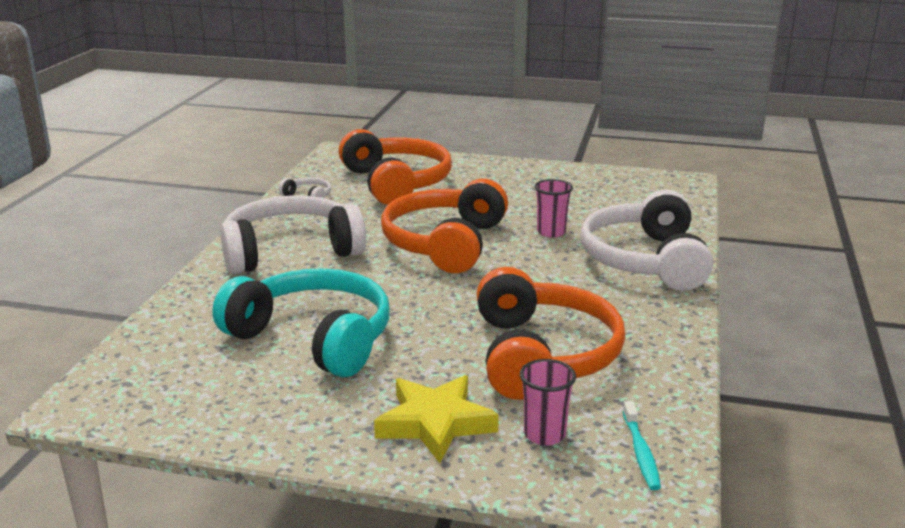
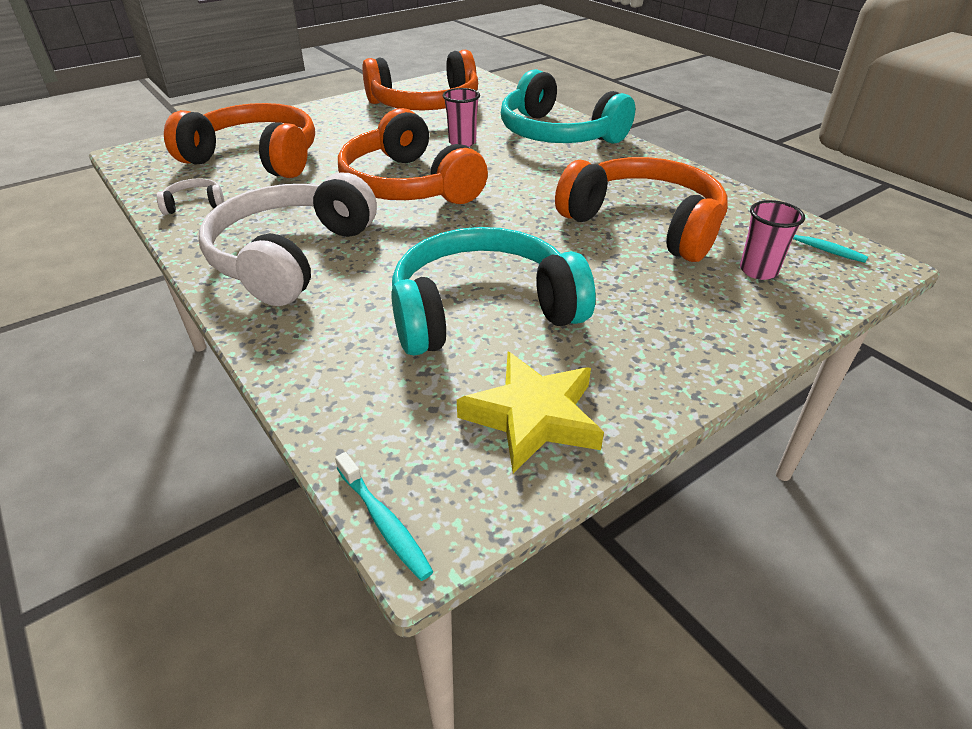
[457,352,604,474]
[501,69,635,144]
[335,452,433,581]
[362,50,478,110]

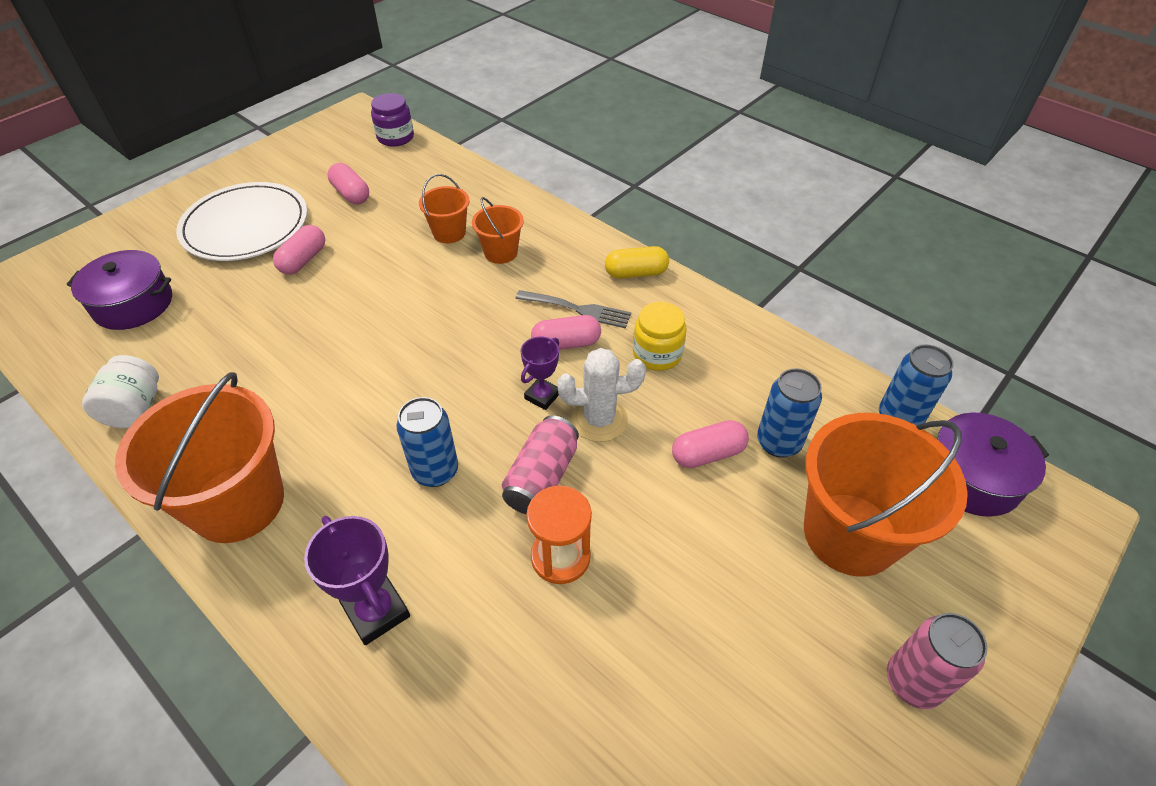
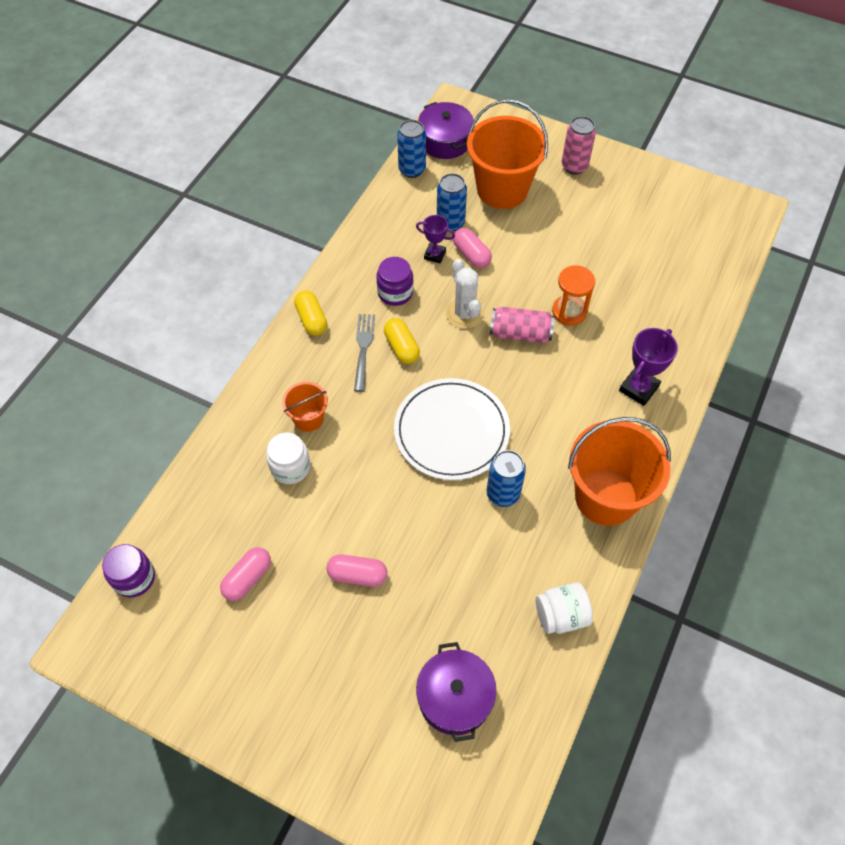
[394,378,510,480]
[487,450,526,507]
[266,432,310,484]
[416,215,455,263]
[384,318,420,364]
[376,257,414,306]

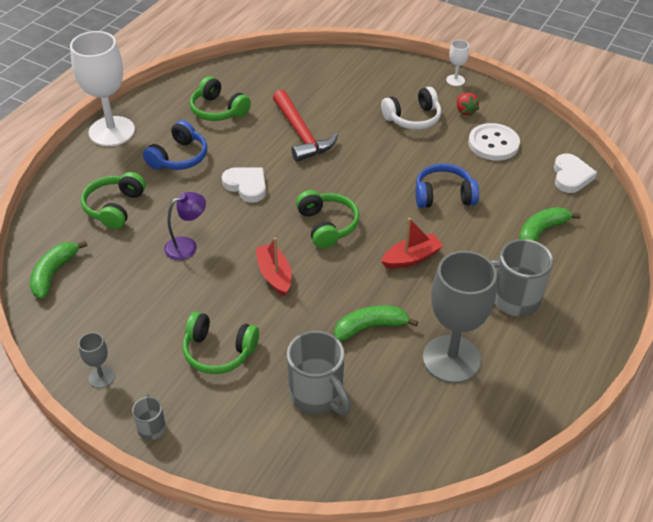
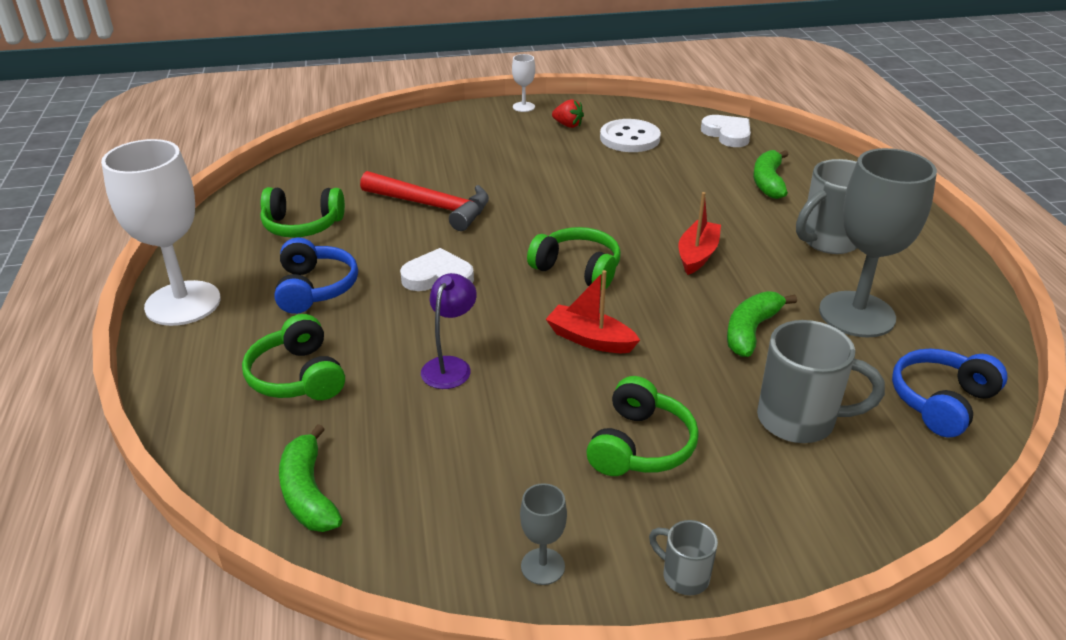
[586,376,699,476]
[381,87,441,130] (first image)
[892,348,1008,437]

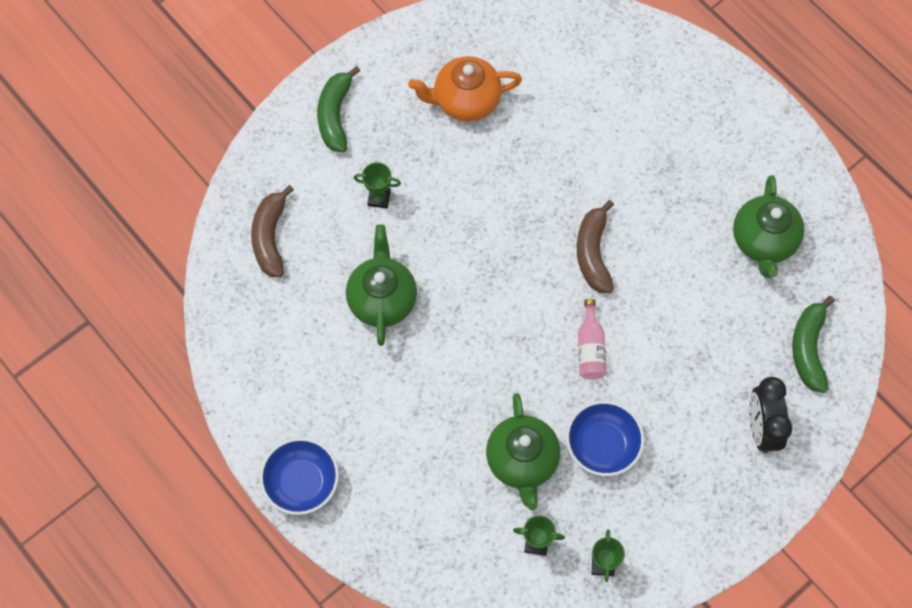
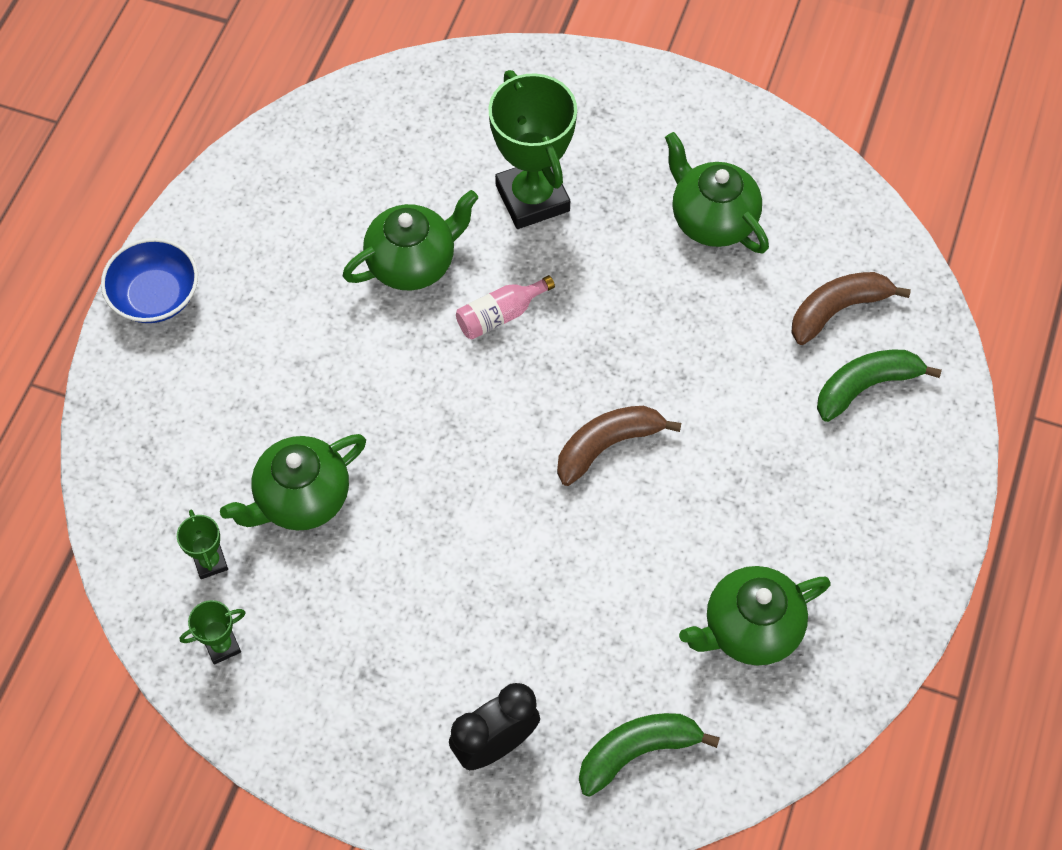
[792,272,911,345]
[817,350,942,422]
[488,70,577,229]
[665,132,769,253]
[566,401,644,476] (first image)
[456,275,555,340]

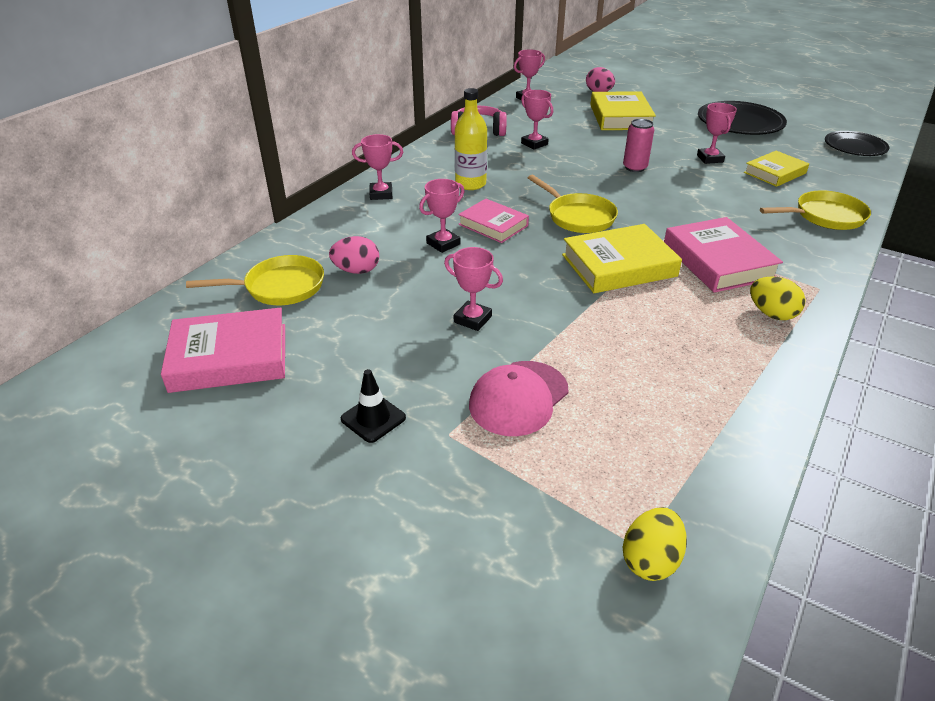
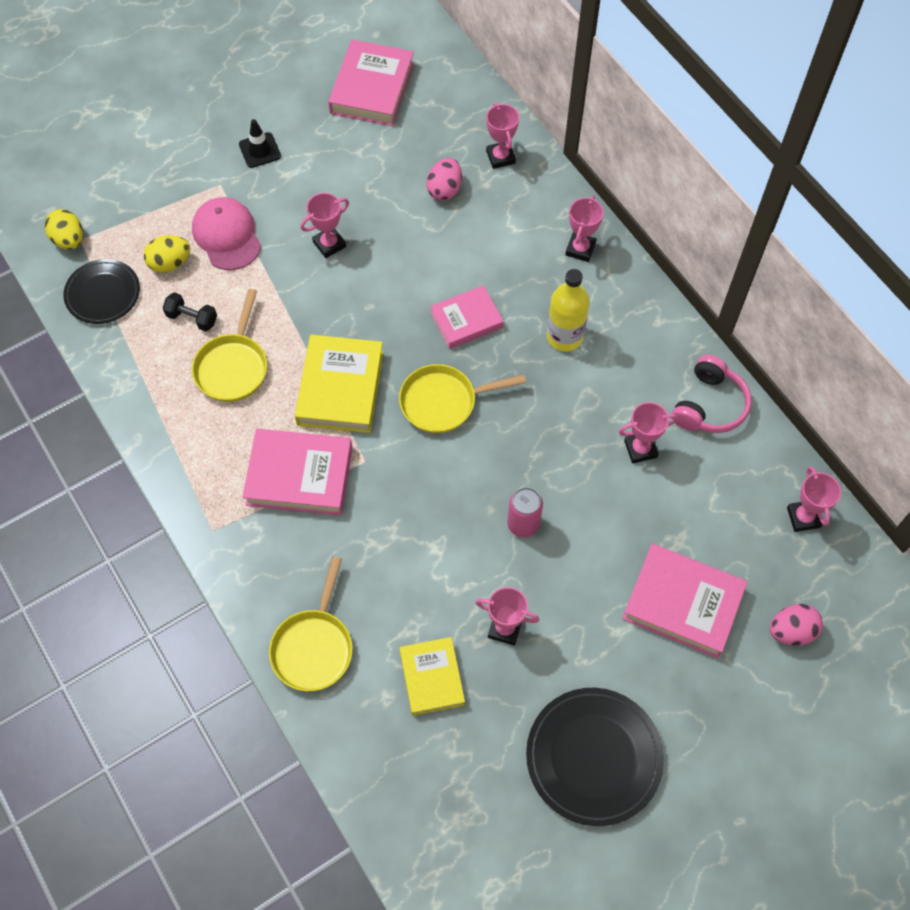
[192,289,267,402]
[486,102,519,169]
[622,544,747,658]
[144,235,190,273]
[63,259,140,324]
[163,292,217,332]

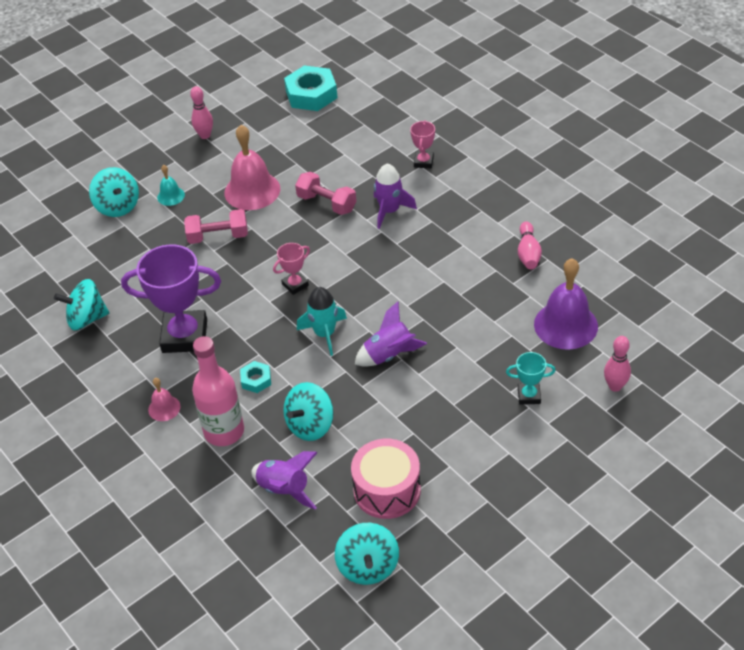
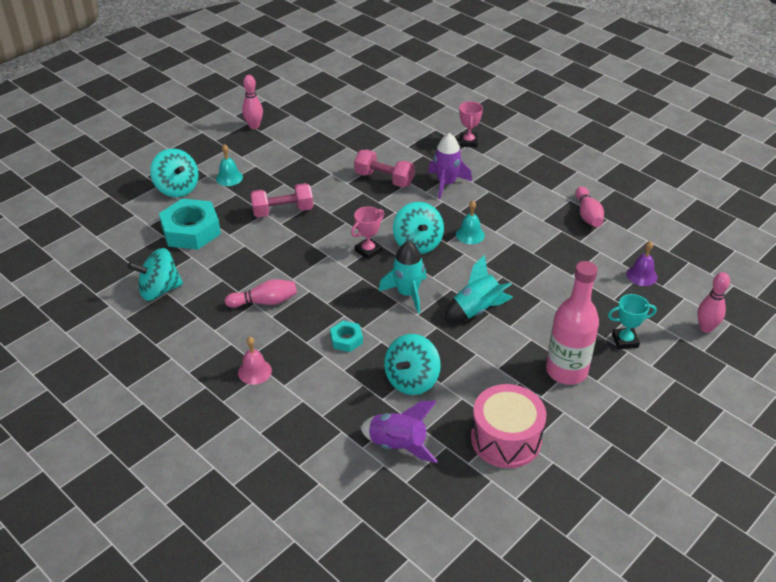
[225,279,297,308]
[546,261,599,385]
[225,125,280,210] (first image)
[159,199,221,250]
[393,202,444,254]
[445,255,513,321]
[626,241,657,286]
[456,201,485,244]

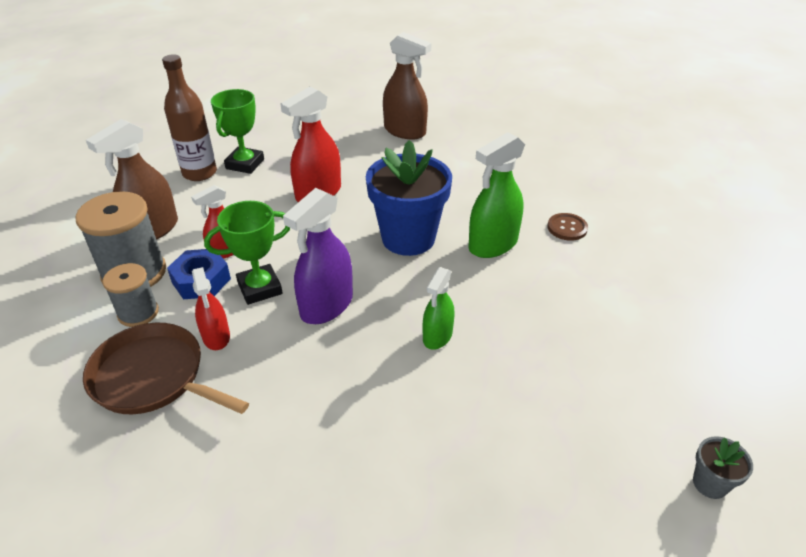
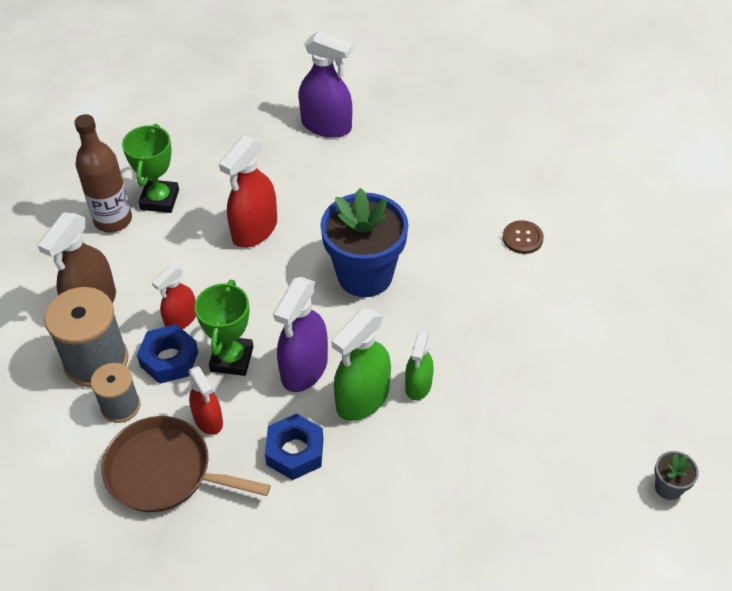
[194,280,253,376]
[299,31,353,138]
[331,309,391,421]
[265,413,323,480]

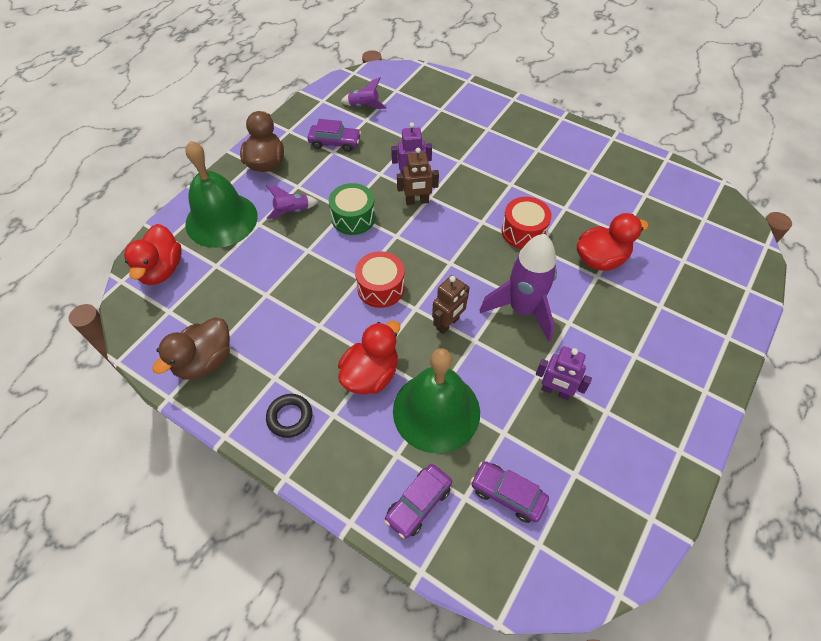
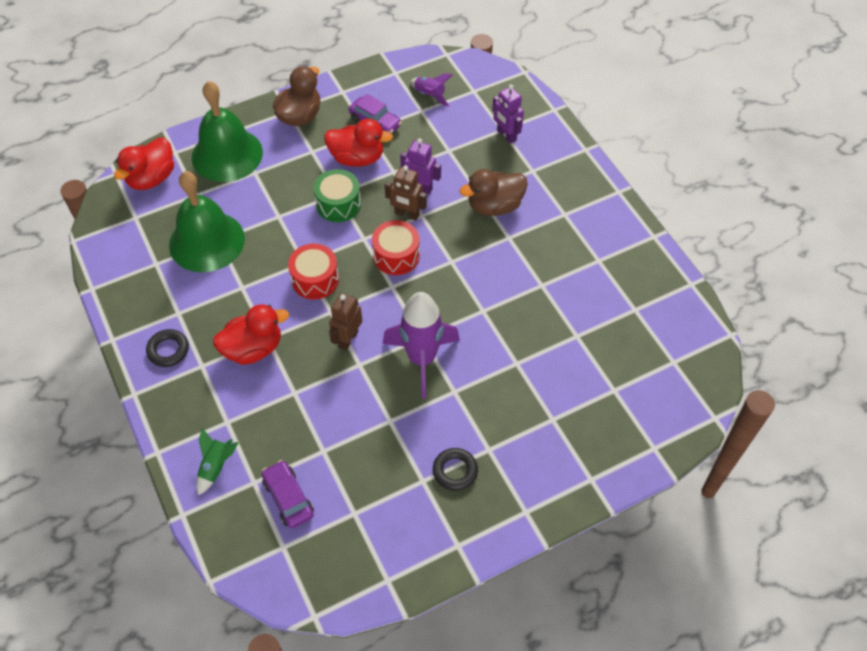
[460,169,528,216]
[266,185,319,219] (first image)
[196,428,239,495]
[169,171,245,272]
[329,293,362,351]
[372,220,420,275]
[492,84,524,144]
[324,119,393,167]
[433,448,478,491]

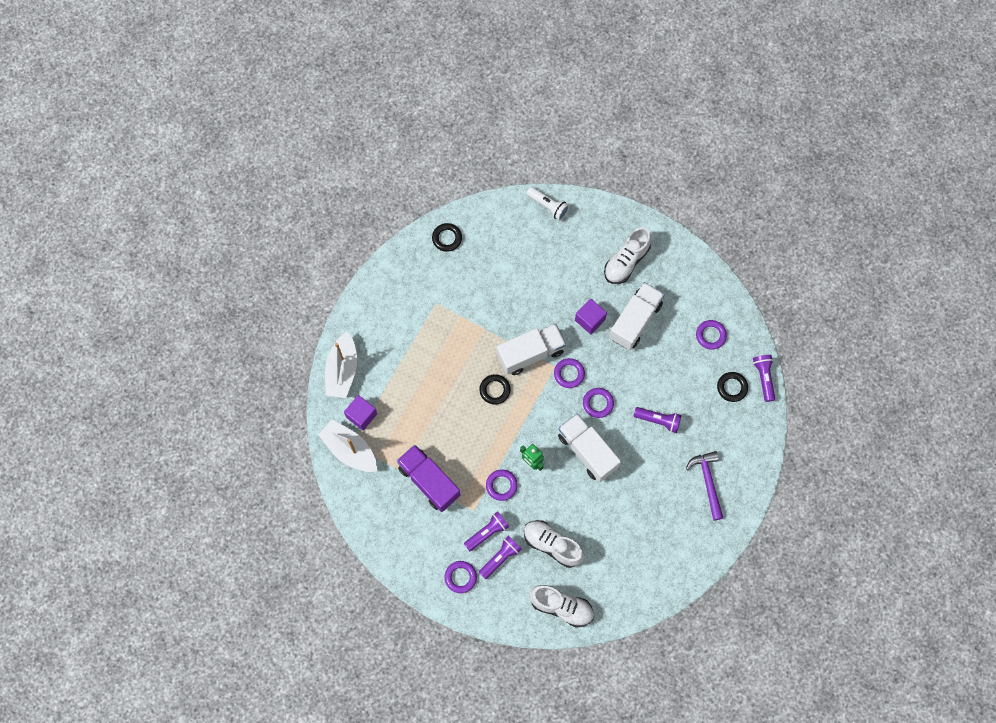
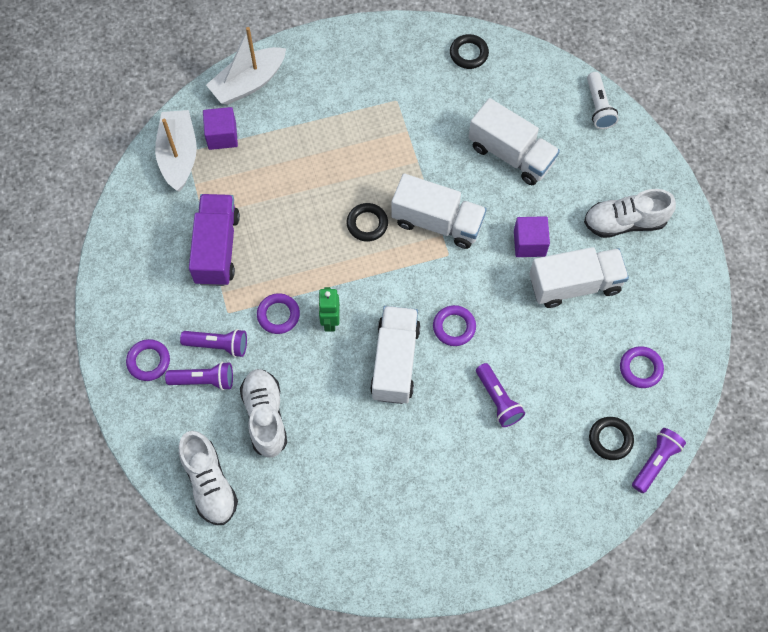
[554,358,585,388] (first image)
[686,451,723,521] (first image)
[468,98,560,185]

